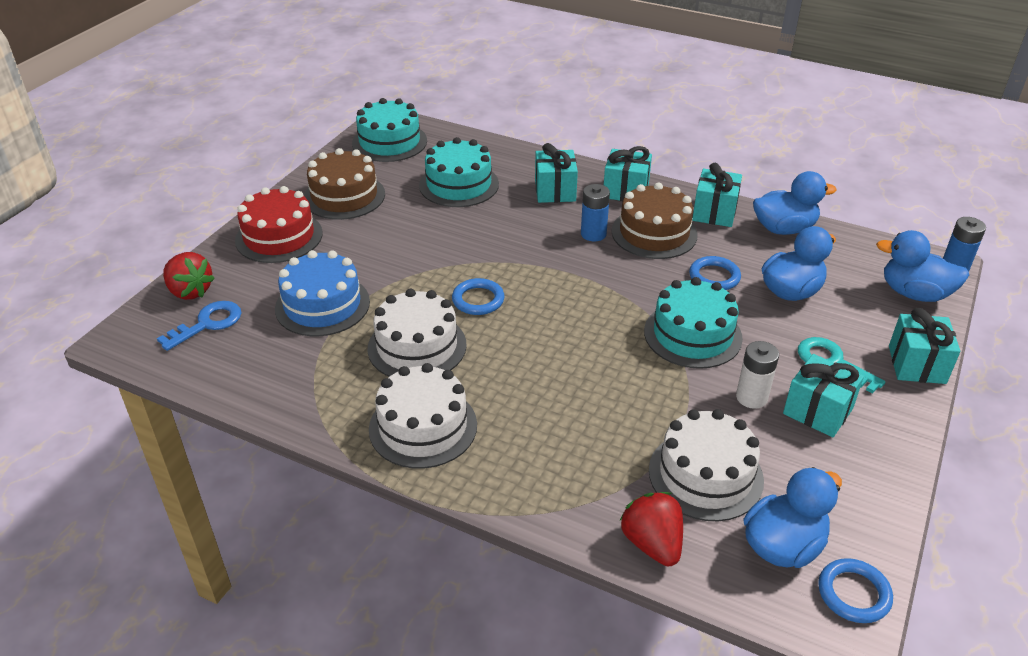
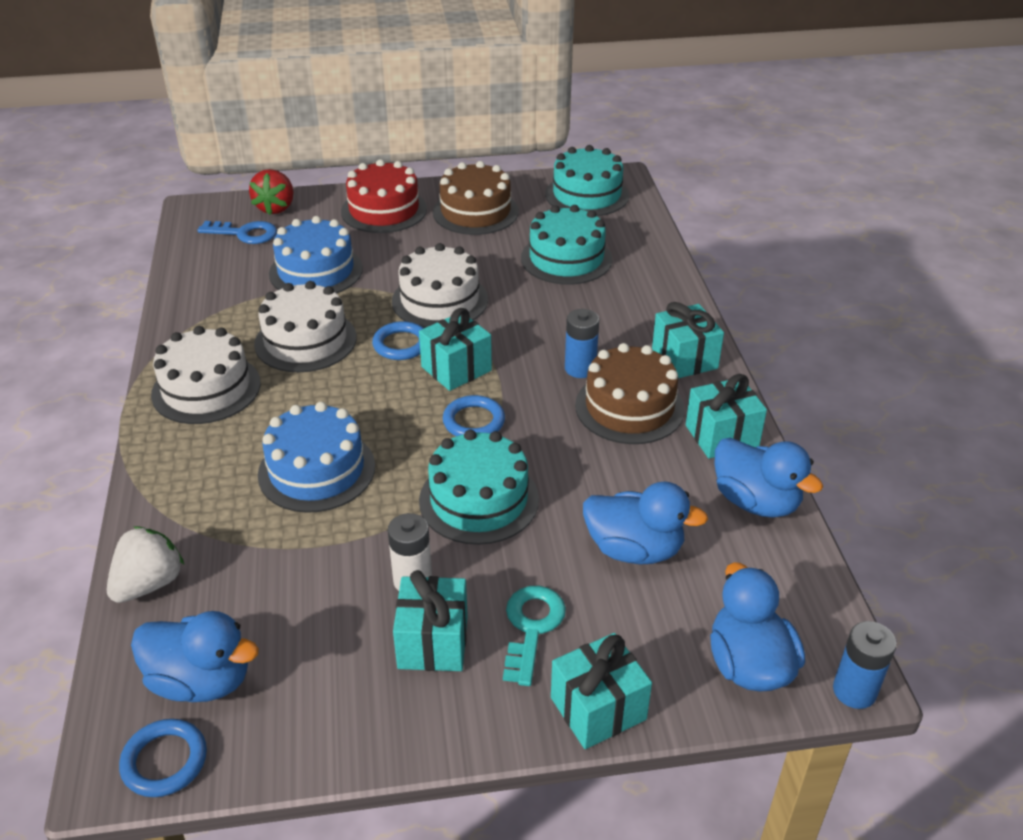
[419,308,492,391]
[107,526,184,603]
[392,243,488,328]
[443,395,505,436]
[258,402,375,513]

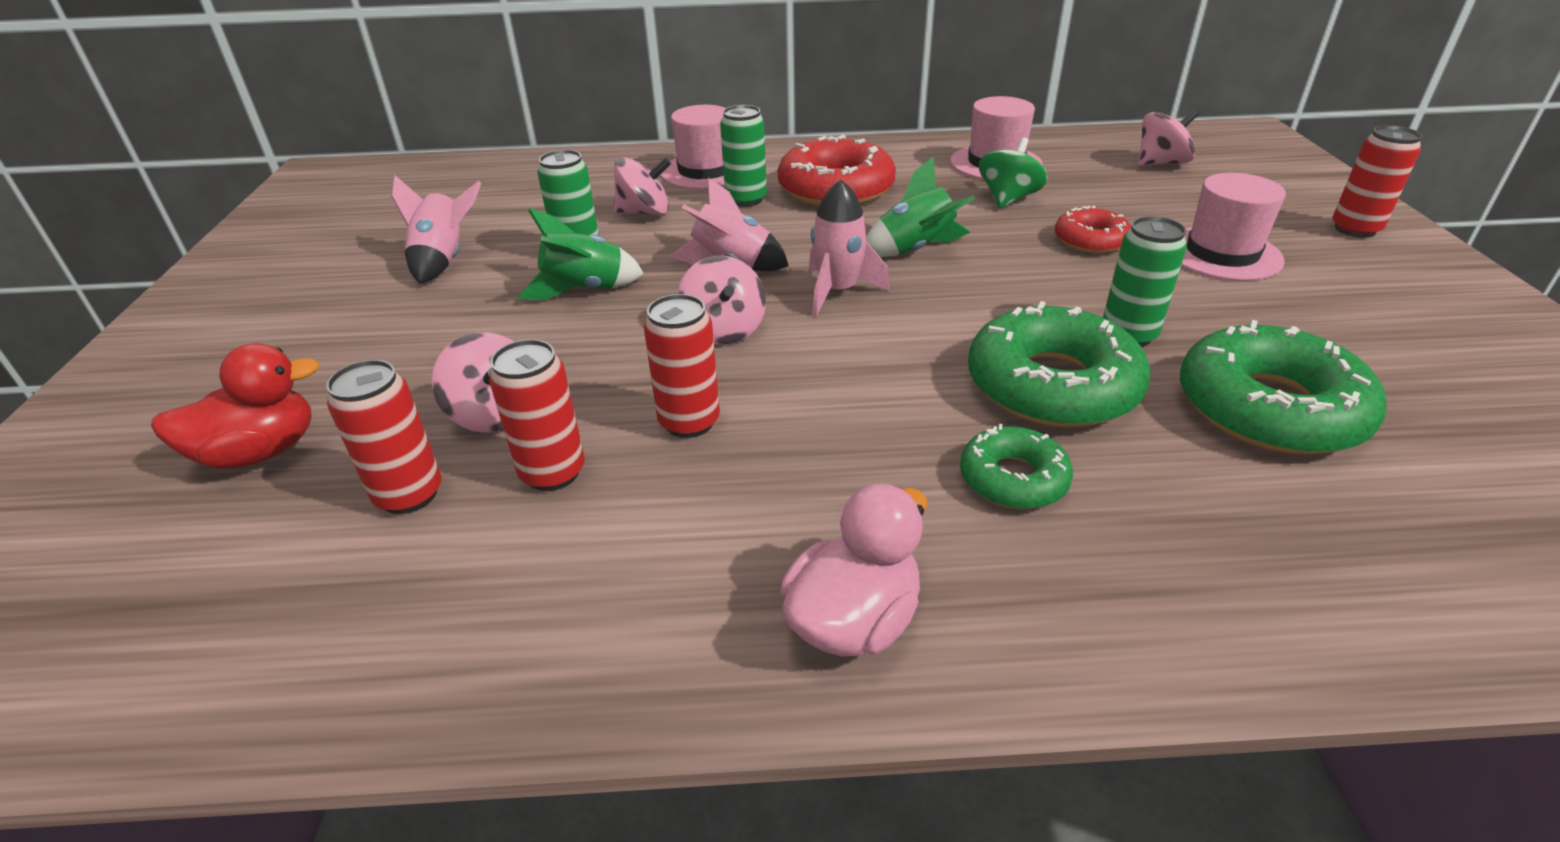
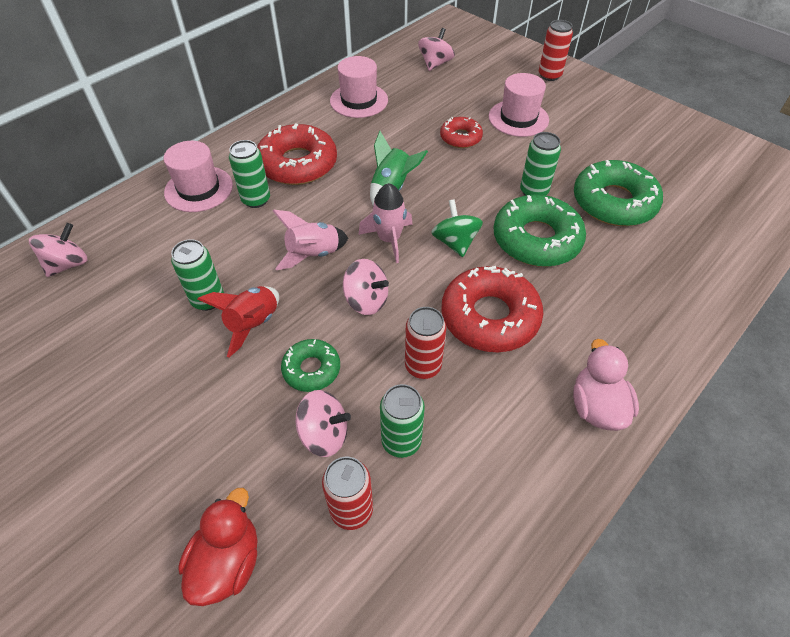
[391,175,481,283] (first image)
[380,384,425,458]
[197,286,279,357]
[29,223,87,277]
[281,339,340,392]
[431,199,483,257]
[441,266,543,352]

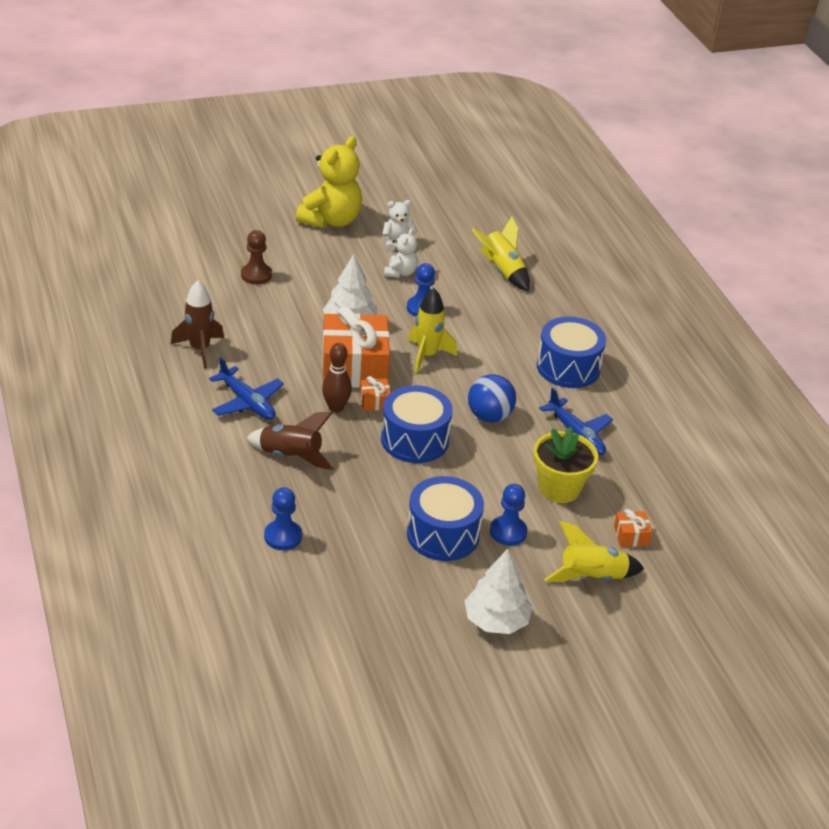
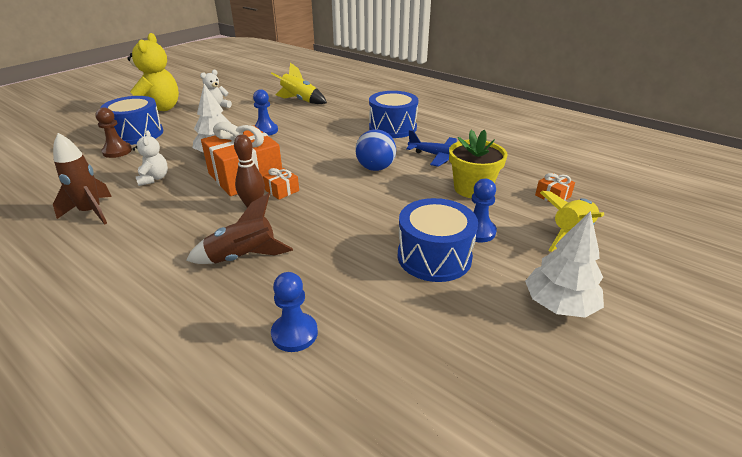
[209,357,284,420] (first image)
[100,96,163,145]
[133,130,168,186]
[408,288,457,373] (first image)

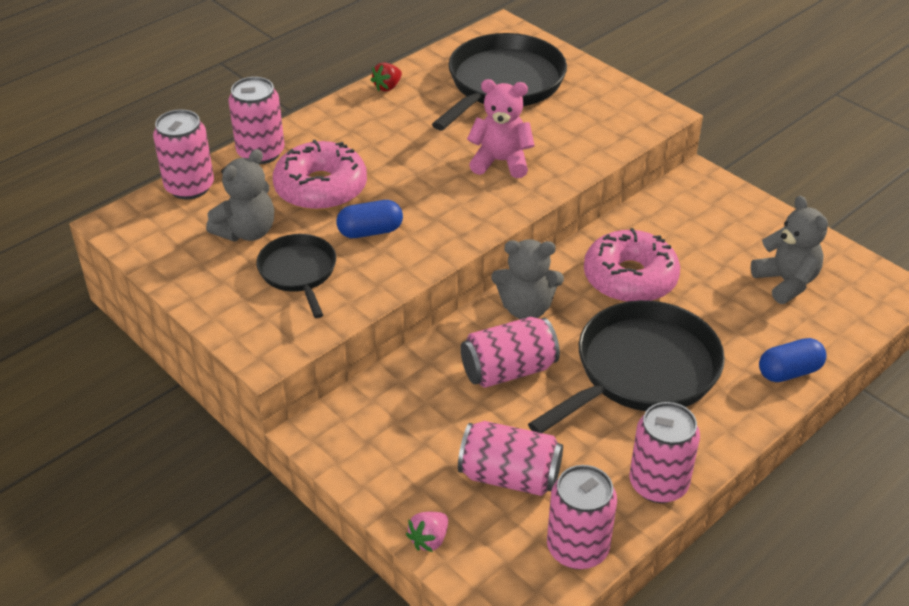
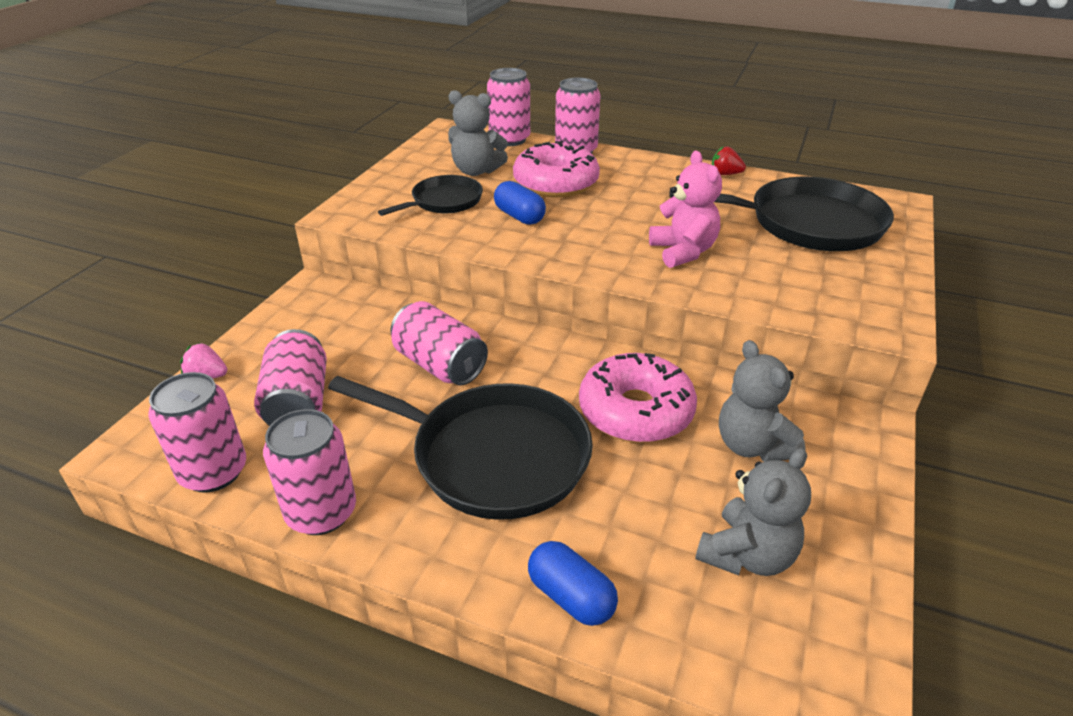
[719,340,806,462]

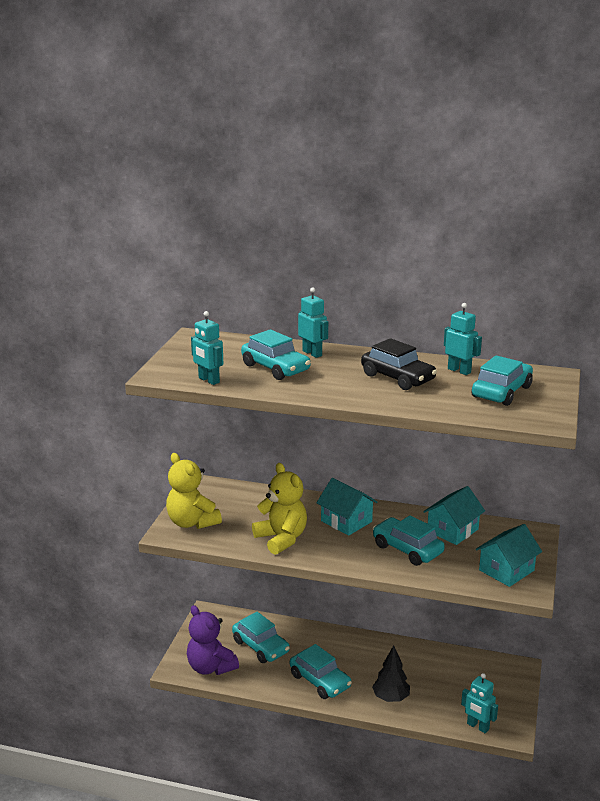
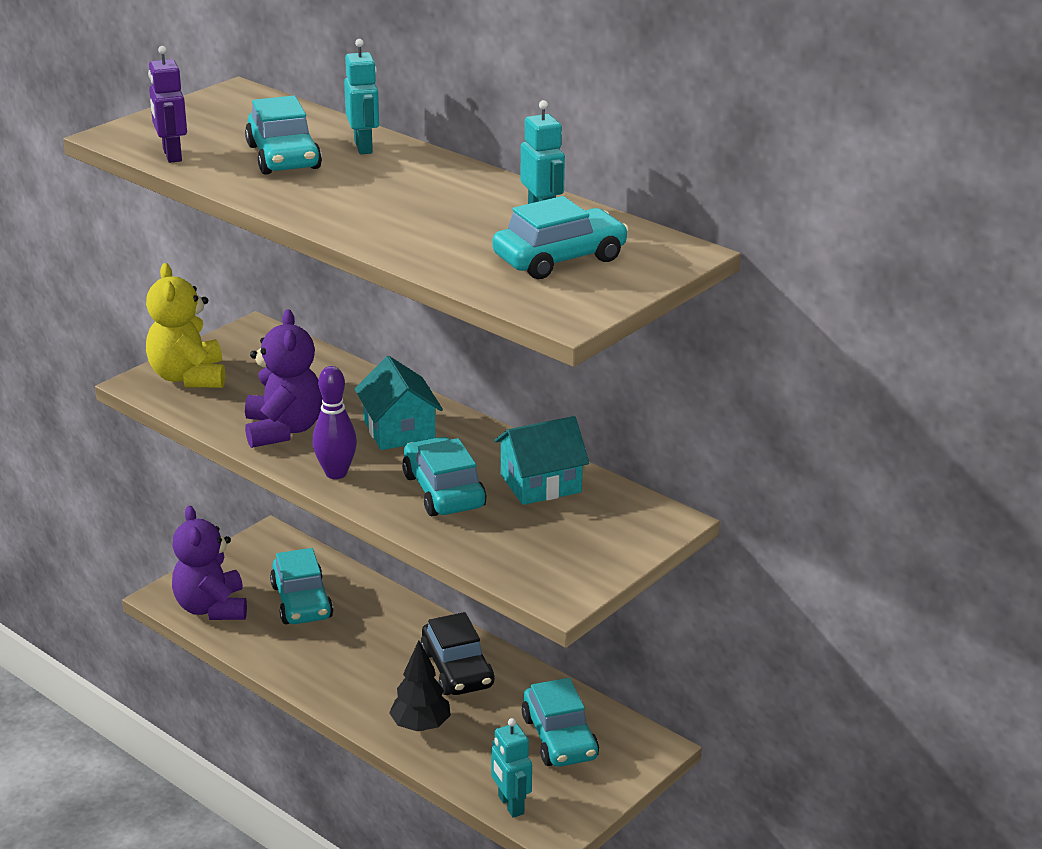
[148,46,187,163]
[245,309,323,448]
[522,678,599,767]
[421,612,495,695]
[476,524,542,587] (first image)
[312,366,357,479]

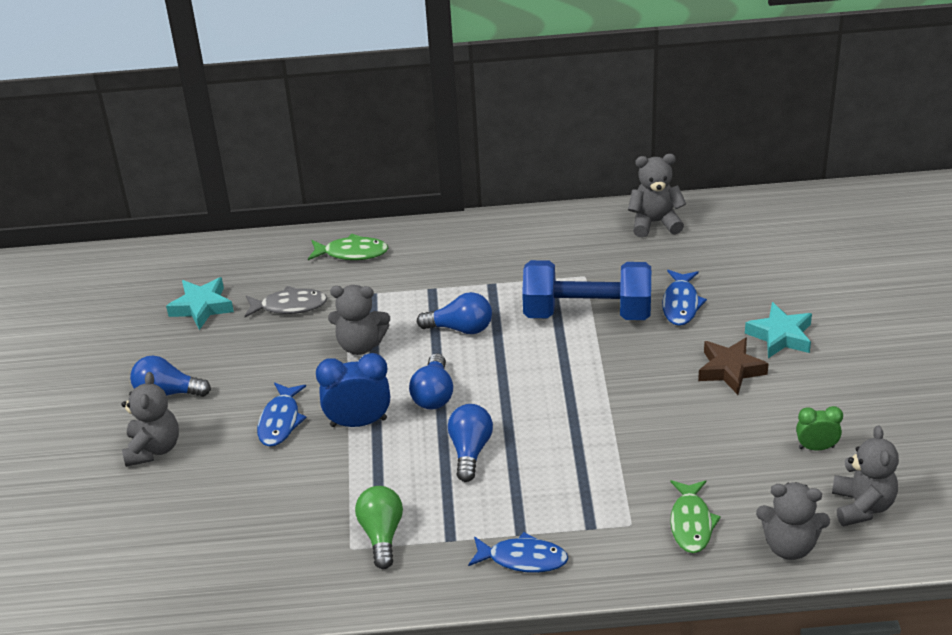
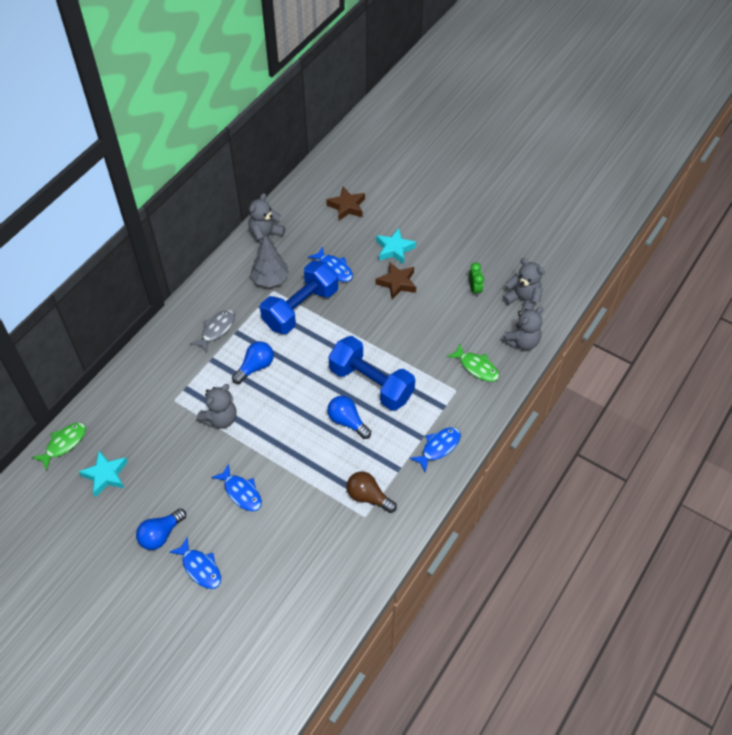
[169,537,221,589]
[190,310,235,353]
[32,423,86,471]
[316,353,390,427] (first image)
[347,472,397,513]
[409,353,453,410] (first image)
[469,262,484,297]
[250,236,289,287]
[326,187,365,221]
[328,336,415,411]

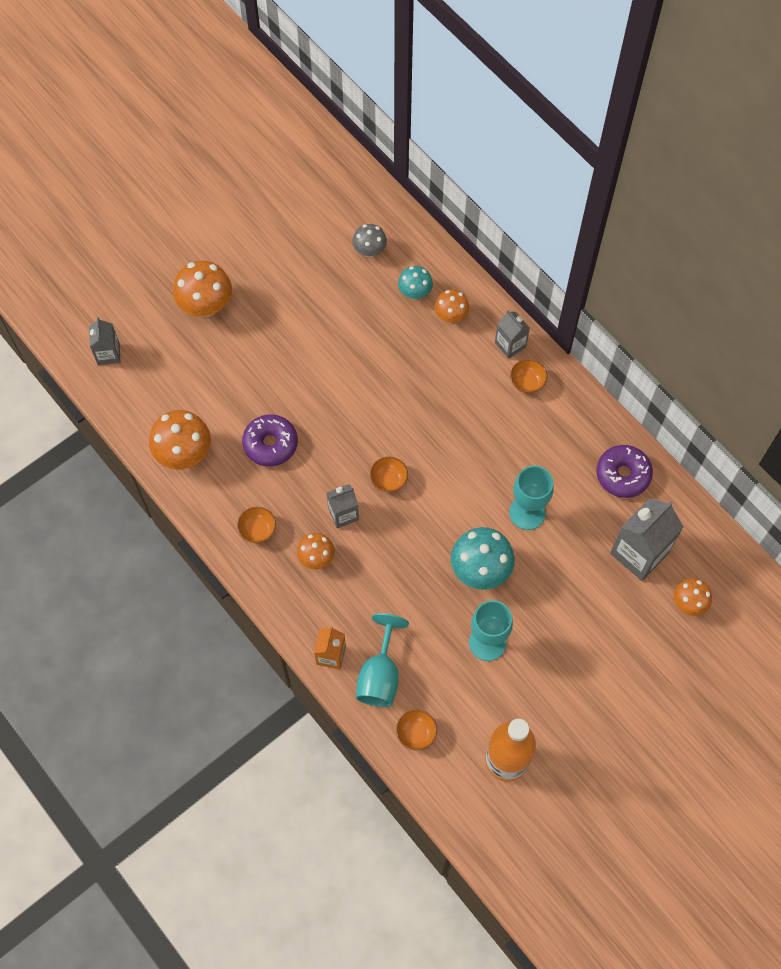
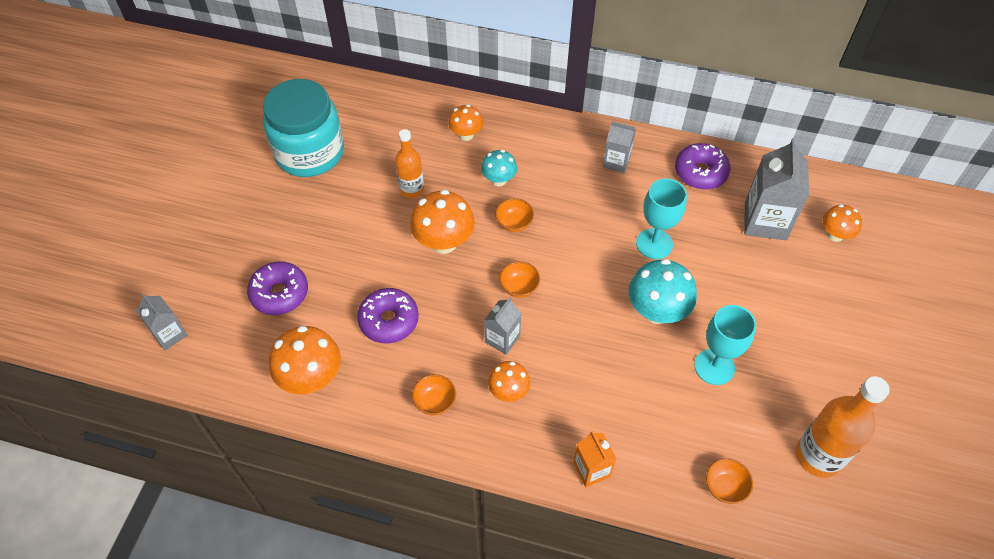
[410,190,475,254]
[352,224,387,257] (first image)
[356,613,409,707] (first image)
[481,150,517,187]
[603,121,636,173]
[495,198,534,232]
[247,261,308,315]
[263,79,344,177]
[395,129,424,198]

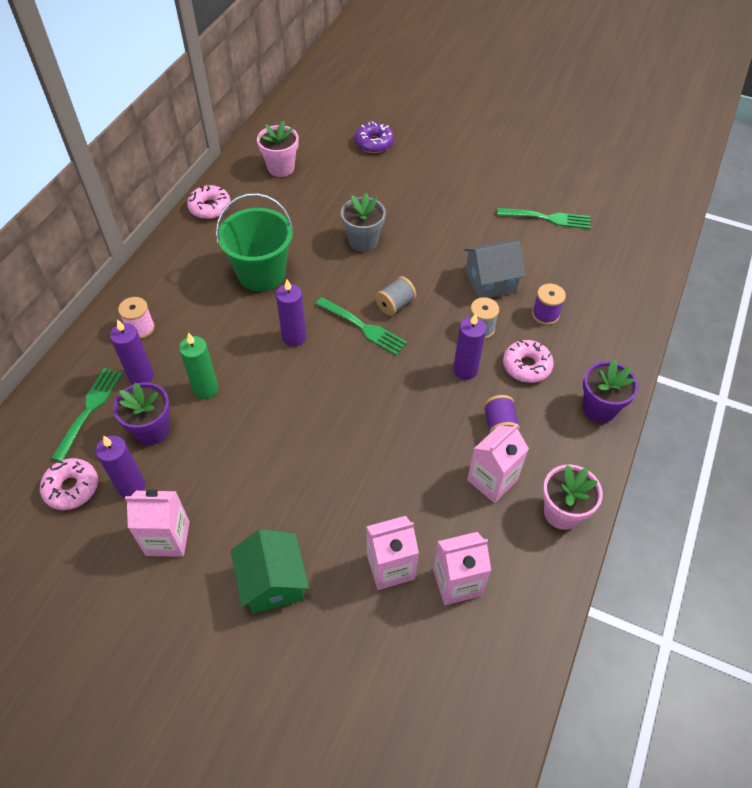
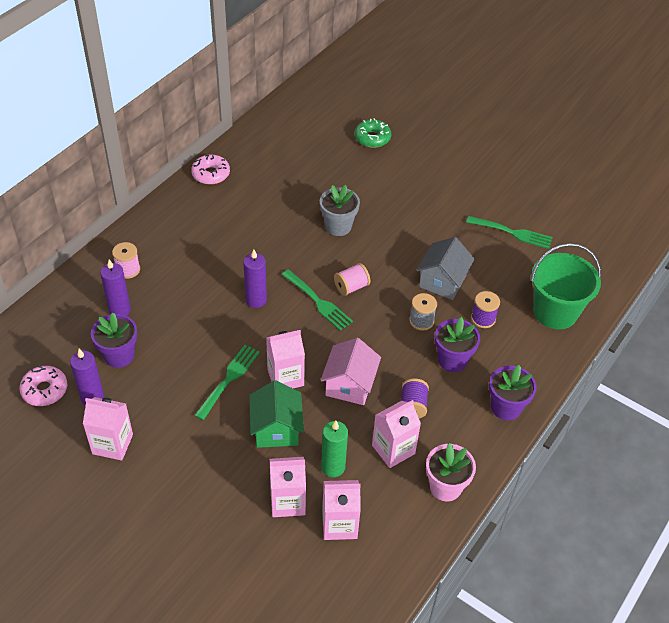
[194,345,260,420]
[321,421,348,477]
[531,243,601,329]
[249,380,304,448]
[257,121,298,177] (first image)
[355,118,391,148]
[334,263,370,296]
[453,313,486,380] (first image)
[416,237,475,300]
[435,317,480,372]
[266,330,305,388]
[321,338,381,405]

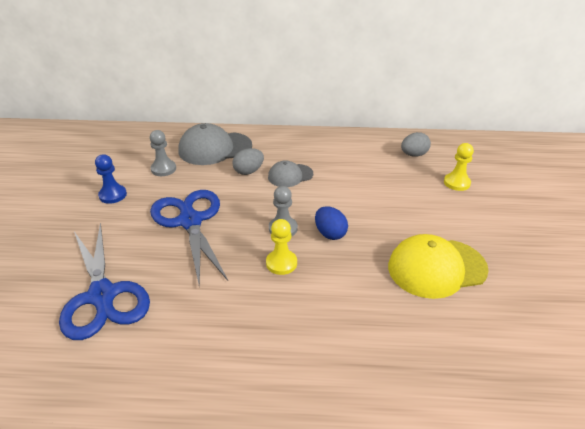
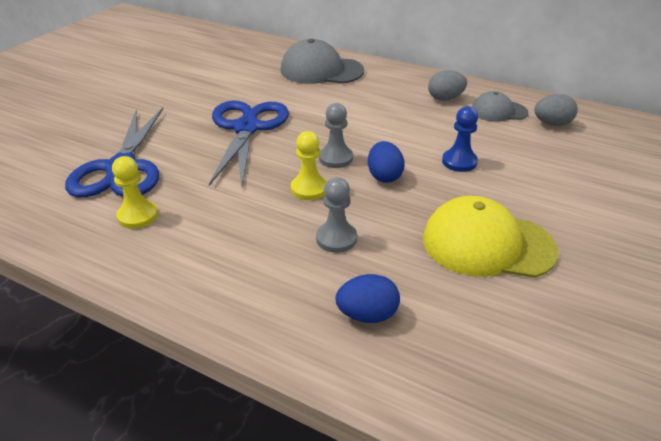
[442,106,478,172]
[316,177,357,253]
[428,70,467,101]
[472,91,528,122]
[112,156,158,229]
[336,274,400,323]

